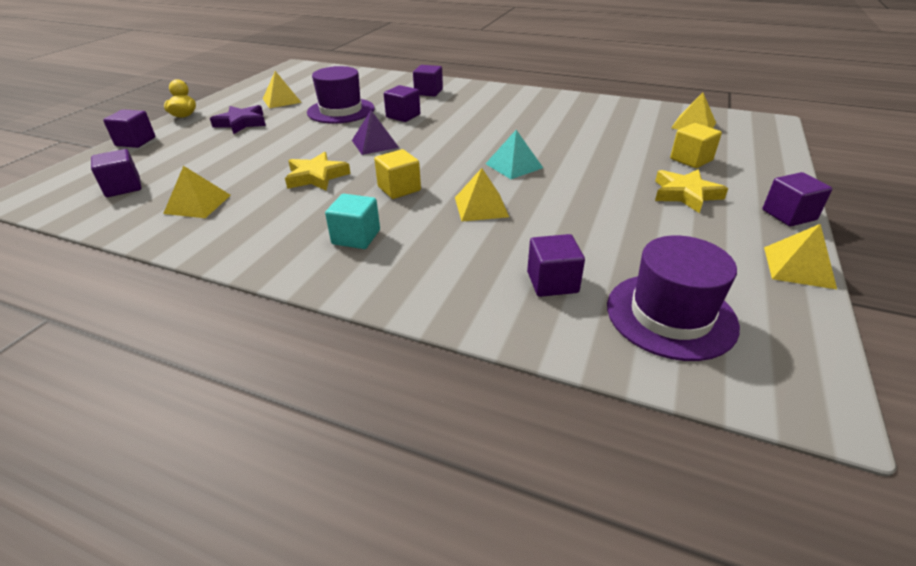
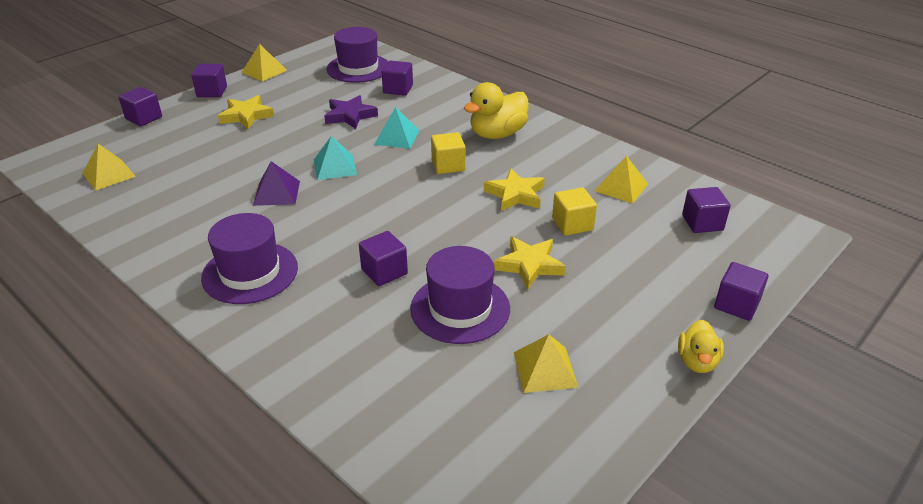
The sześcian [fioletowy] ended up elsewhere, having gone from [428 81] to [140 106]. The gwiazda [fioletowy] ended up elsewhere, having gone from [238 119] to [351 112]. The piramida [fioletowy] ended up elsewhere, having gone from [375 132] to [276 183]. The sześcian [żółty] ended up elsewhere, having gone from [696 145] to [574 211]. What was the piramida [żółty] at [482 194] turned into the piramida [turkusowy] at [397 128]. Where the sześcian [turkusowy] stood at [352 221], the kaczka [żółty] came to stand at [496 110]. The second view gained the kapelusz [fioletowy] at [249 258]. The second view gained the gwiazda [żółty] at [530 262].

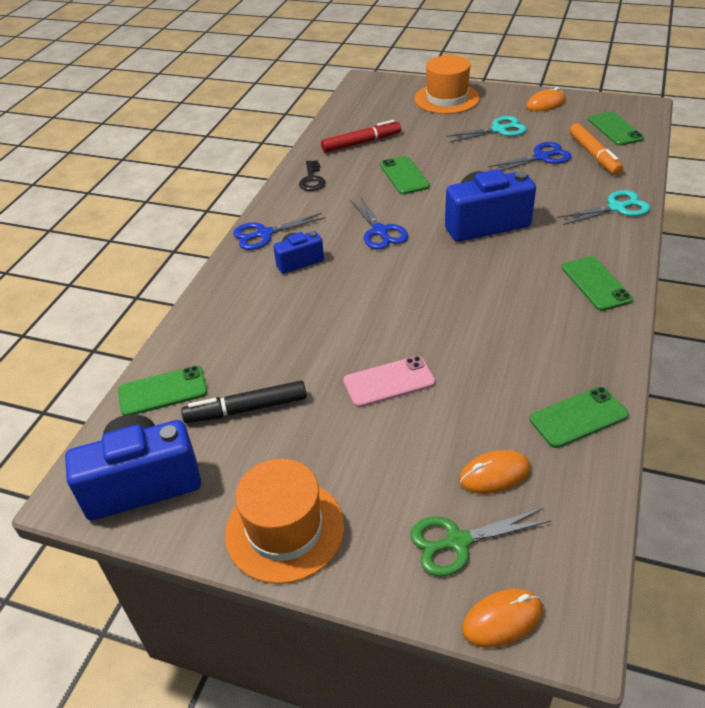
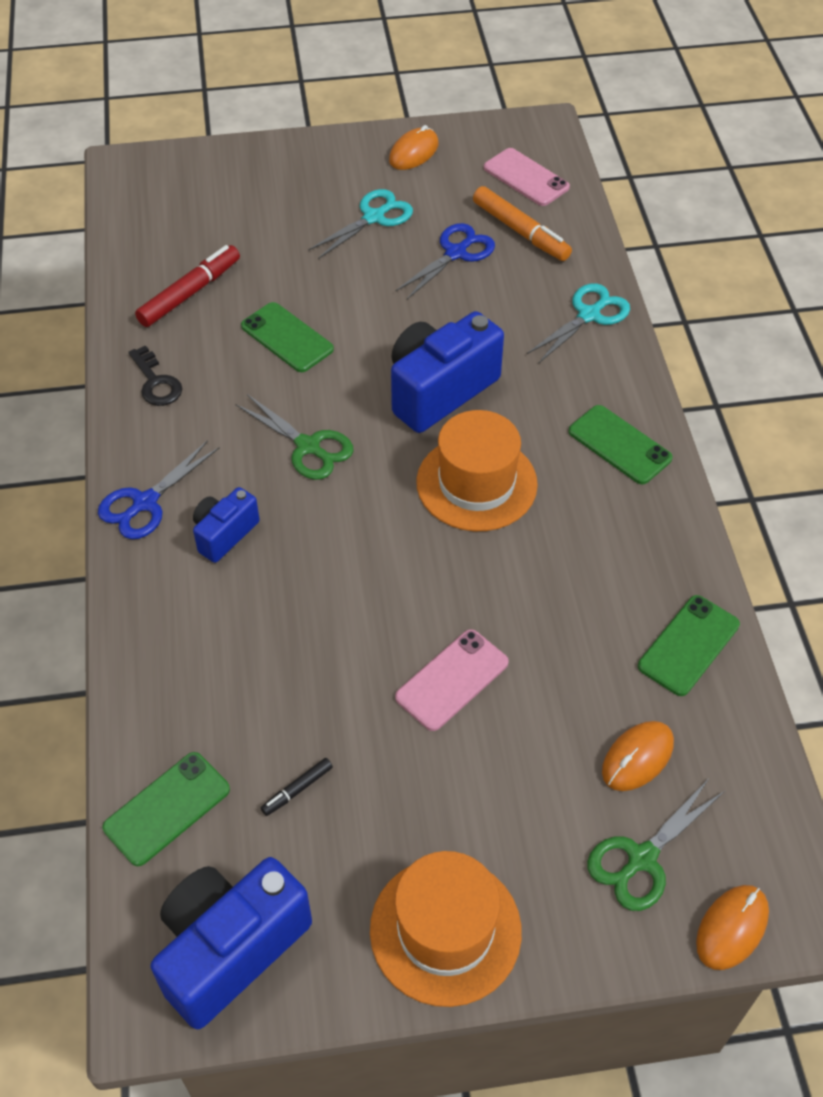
The kapelusz [pomarańczowy] ended up elsewhere, having gone from [447 84] to [477 470]. What was the telefon [zielony] at [616 129] turned into the telefon [różowy] at [527 177]. What was the nożyczki [niebieski] at [379 222] turned into the nożyczki [zielony] at [294 437]. The size of the flamaster [czarny] at [244 402] changed by a factor of 0.49.

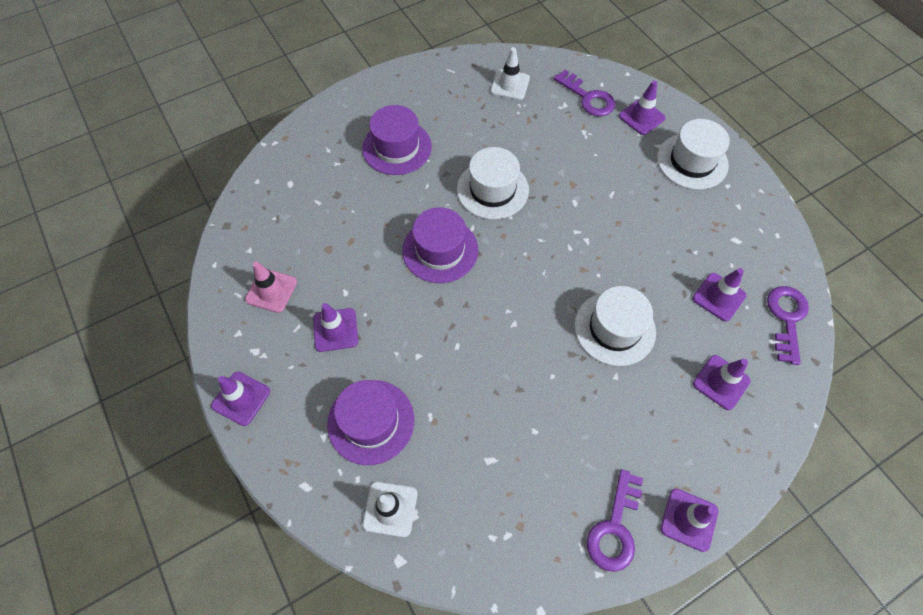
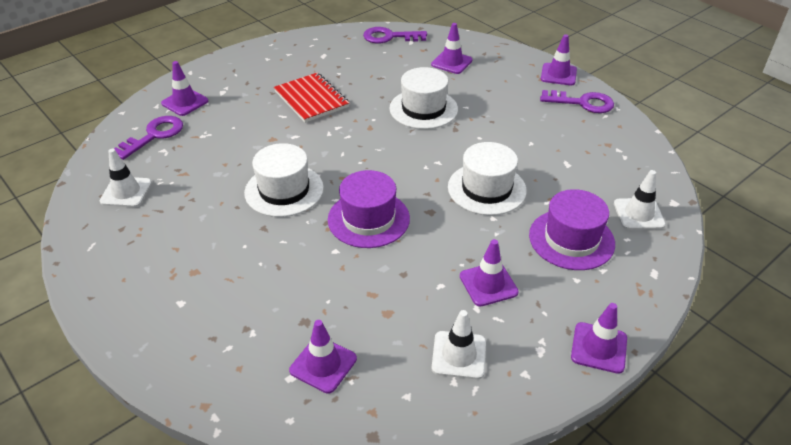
The second view lost the kapelusz [fioletowy] at [397 140]. The kapelusz [biały] ended up elsewhere, having gone from [693 154] to [487 178]. What was the pachołek [różowy] at [271 287] turned into the pachołek [biały] at [459 344]. The pachołek [fioletowy] ended up elsewhere, having gone from [719 295] to [323 357]. The second view gained the zeszyt [czerwony] at [311 98].

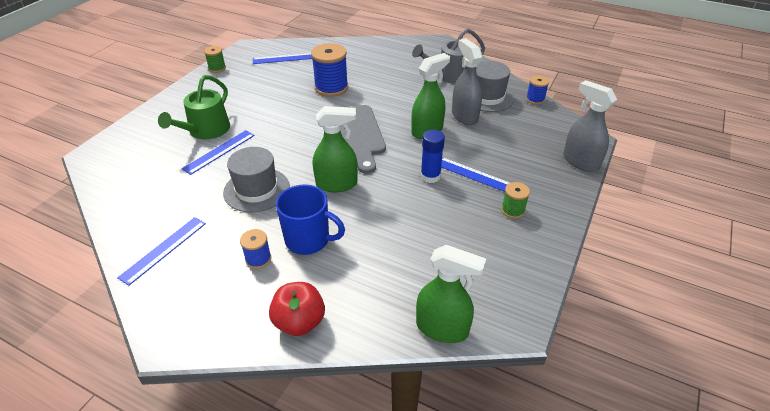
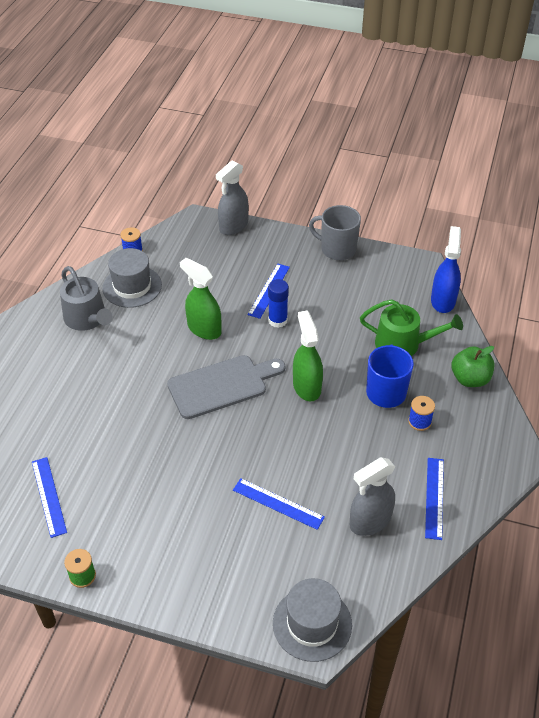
The spryskiwacz [szary] ended up elsewhere, having gone from [467 82] to [372 496]. The second view lost the szpulka [niebieski] at [329 70]. The konewka [zielony] ended up elsewhere, having gone from [194 107] to [411 327]. The kapelusz [szary] ended up elsewhere, having gone from [256 179] to [312 620]. The second view lost the szpulka [zielony] at [515 200]. The linijka [niebieski] at [161 251] ended up facing another way, 75 degrees clockwise from before. What was the spryskiwacz [zielony] at [451 294] turned into the spryskiwacz [niebieski] at [446 269]. What was the jabłko [czerwony] at [297 309] turned into the jabłko [zielony] at [472 366]. The second view gained the kubek [szary] at [335 232].

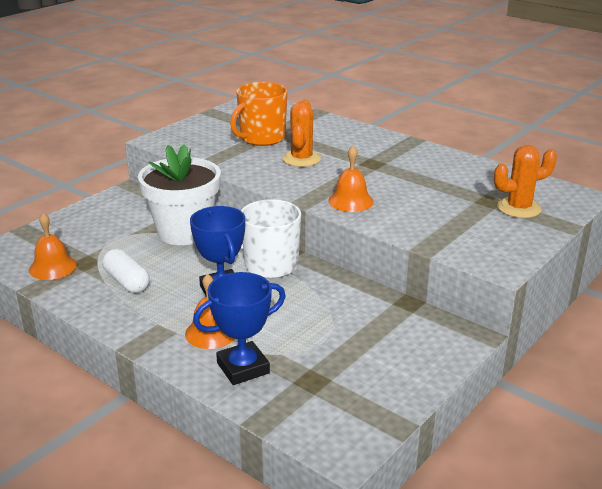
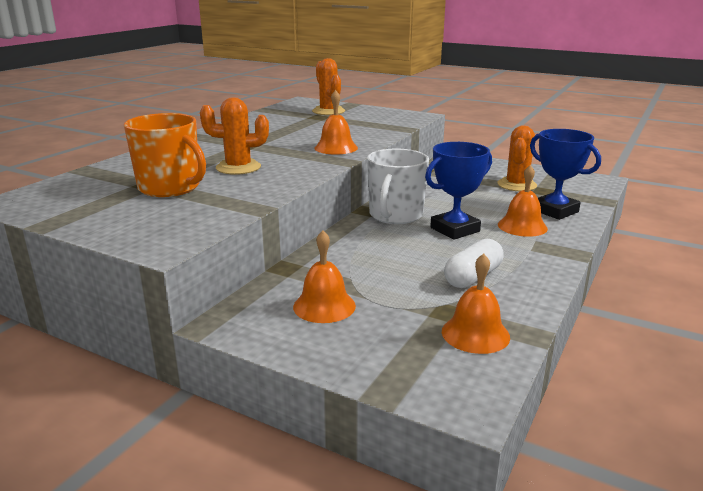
The second view lost the doniczka [biały] at [179 194]. The second view gained the kaktus [pomarańczowy] at [517 158]. The second view gained the dzwonek [pomarańczowy] at [324 276].

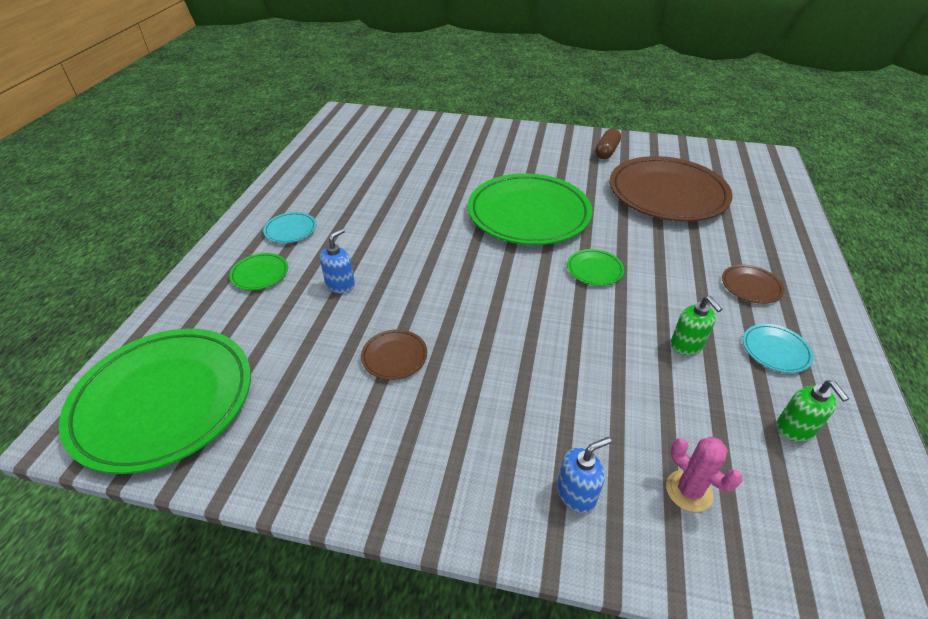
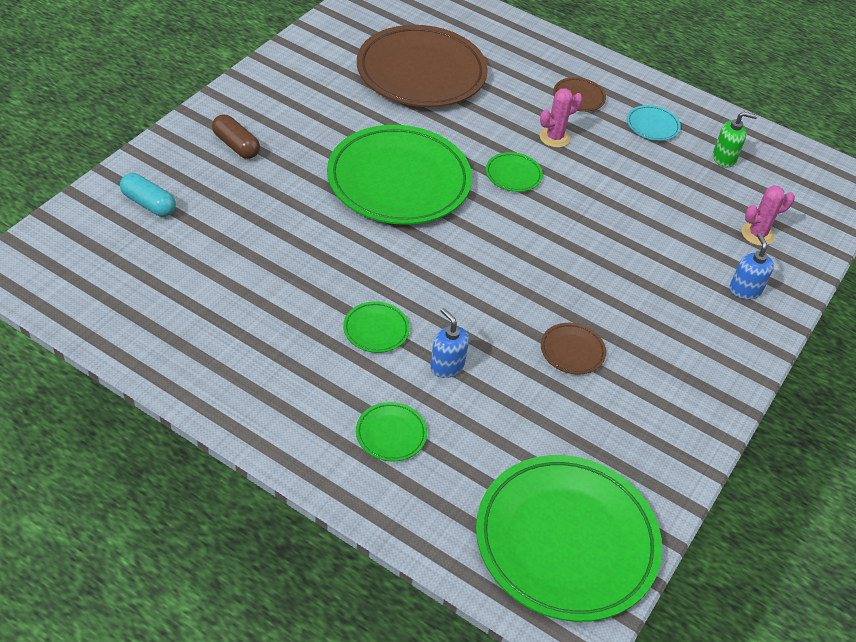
The kapsułka [brązowy] ended up elsewhere, having gone from [608 143] to [236 137]. The second view lost the talerz [turkusowy] at [289 227]. The second view lost the dozownik mydła [zielony] at [696 325]. The second view gained the kaktus [różowy] at [560 118]. The second view gained the kapsułka [turkusowy] at [148 195]. The second view gained the talerz [zielony] at [376 327].

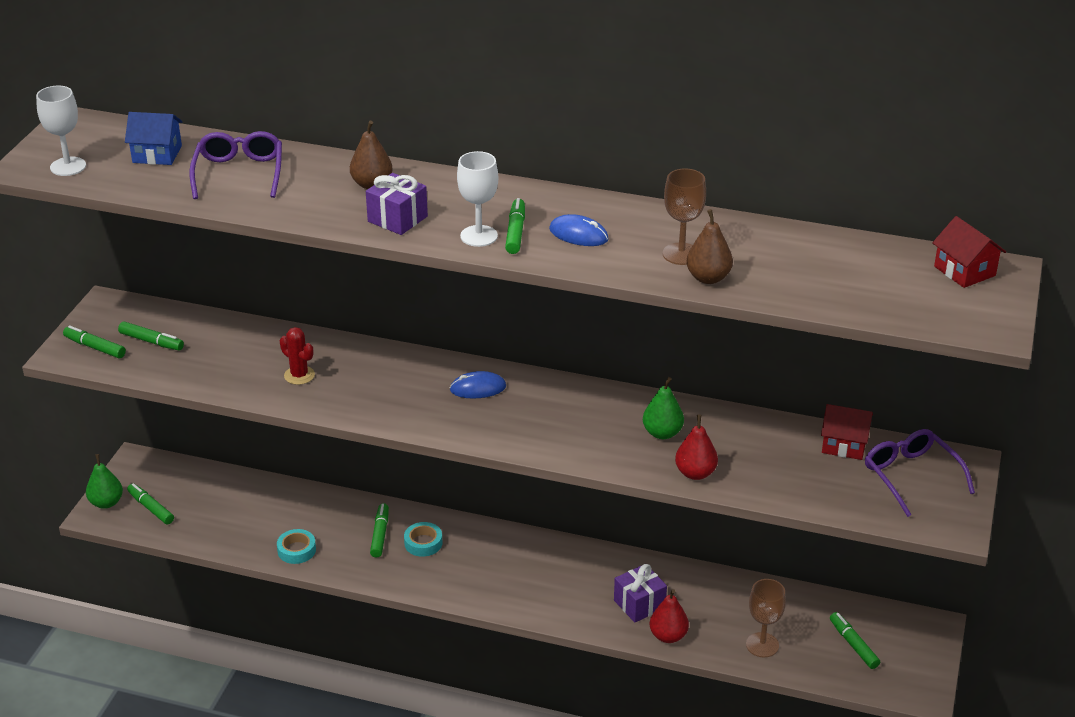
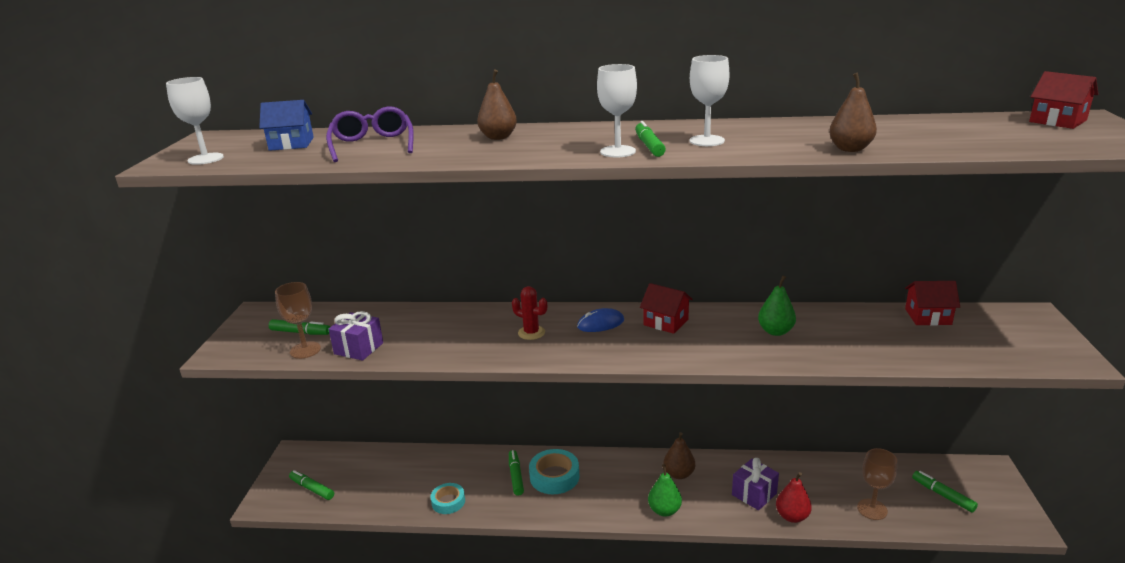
The kielich [brązowy] ended up elsewhere, having gone from [684 216] to [298 320]. The prezent [fioletowy] ended up elsewhere, having gone from [397 204] to [355 336]. Where the myszka [niebieski] stood at [579 230], the kielich [biały] came to stand at [709 100]. The second view lost the flamaster [zielony] at [94 341]. The kaktus [czerwony] ended up elsewhere, having gone from [297 356] to [529 313]. The second view lost the gruszka [czerwony] at [696 447]. The second view lost the okulary [fioletowy] at [920 473]. The gruszka [zielony] ended up elsewhere, having gone from [104 481] to [665 490]. The size of the taśma klejąca [turkusowy] at [423 539] changed by a factor of 1.54. The second view gained the domek [czerwony] at [666 308]. The second view gained the gruszka [brązowy] at [679 455].

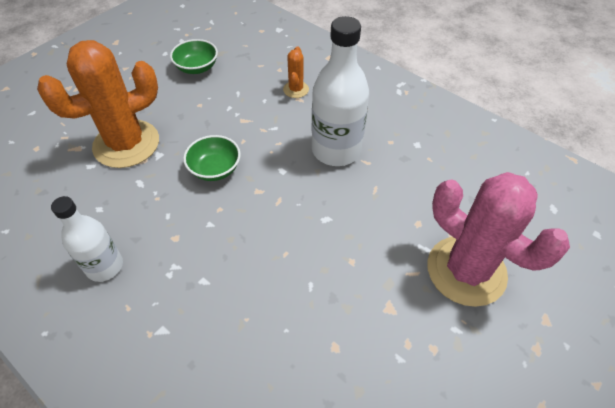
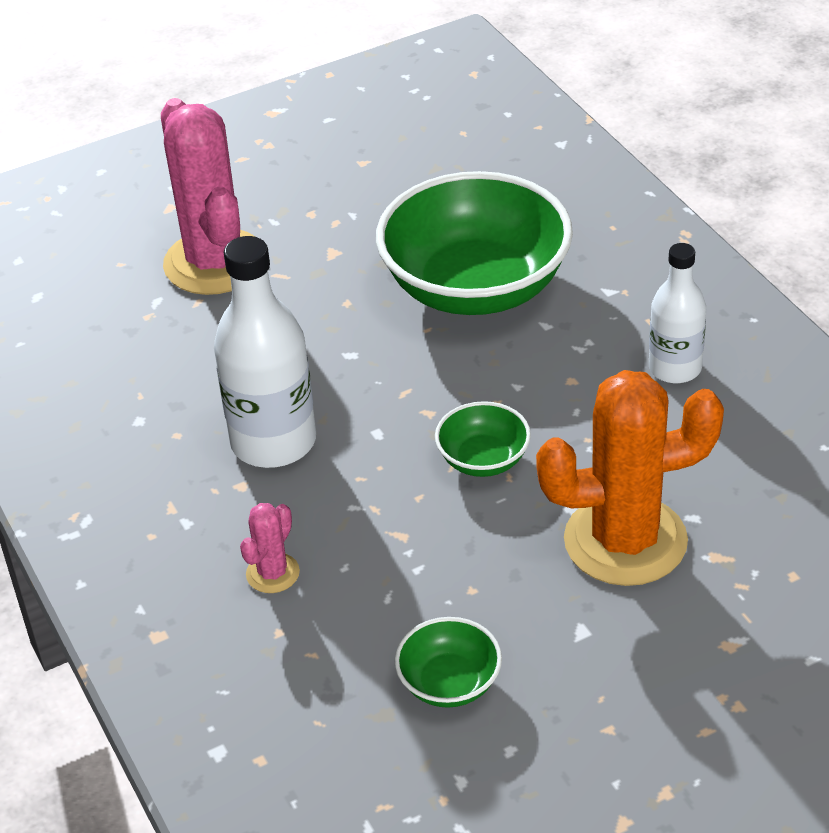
What was the kaktus [pomarańczowy] at [296 72] turned into the kaktus [różowy] at [270 548]. The second view gained the miska [zielony] at [474 243].

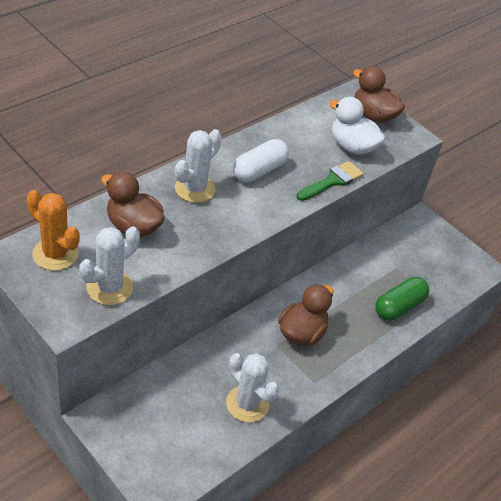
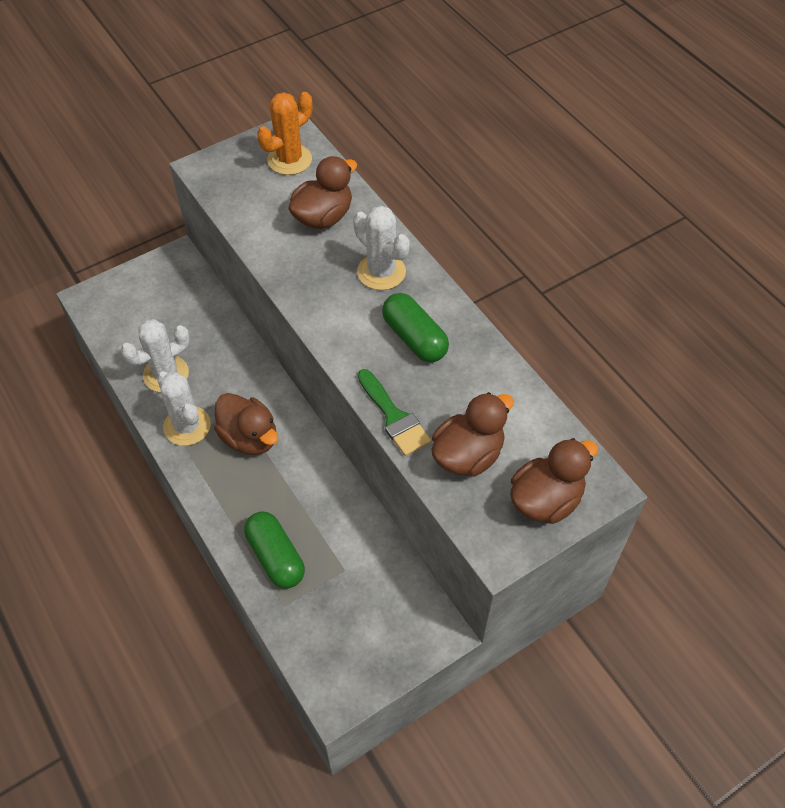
What was the kaczka [biały] at [357 126] turned into the kaczka [brązowy] at [472 434]. What was the kapsułka [biały] at [261 160] turned into the kapsułka [zielony] at [415 327]. The kaktus [biały] ended up elsewhere, having gone from [109 265] to [184 408].

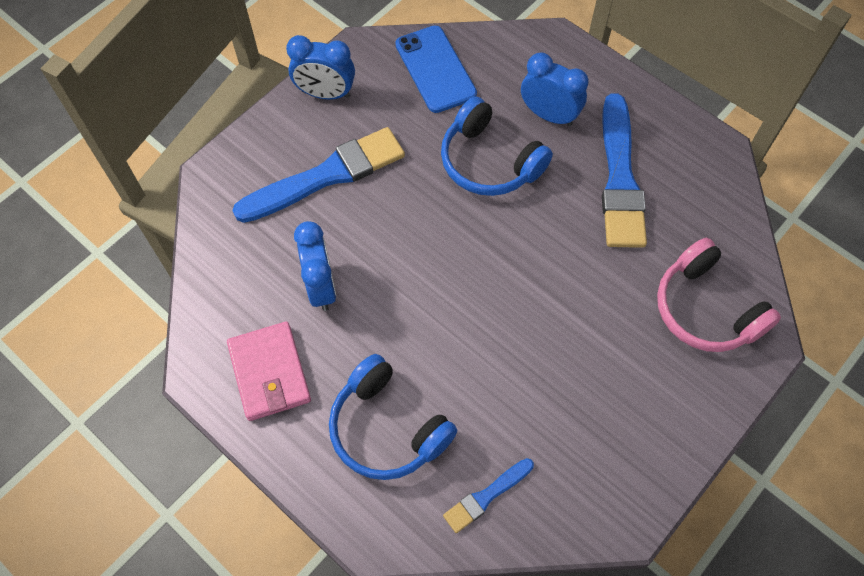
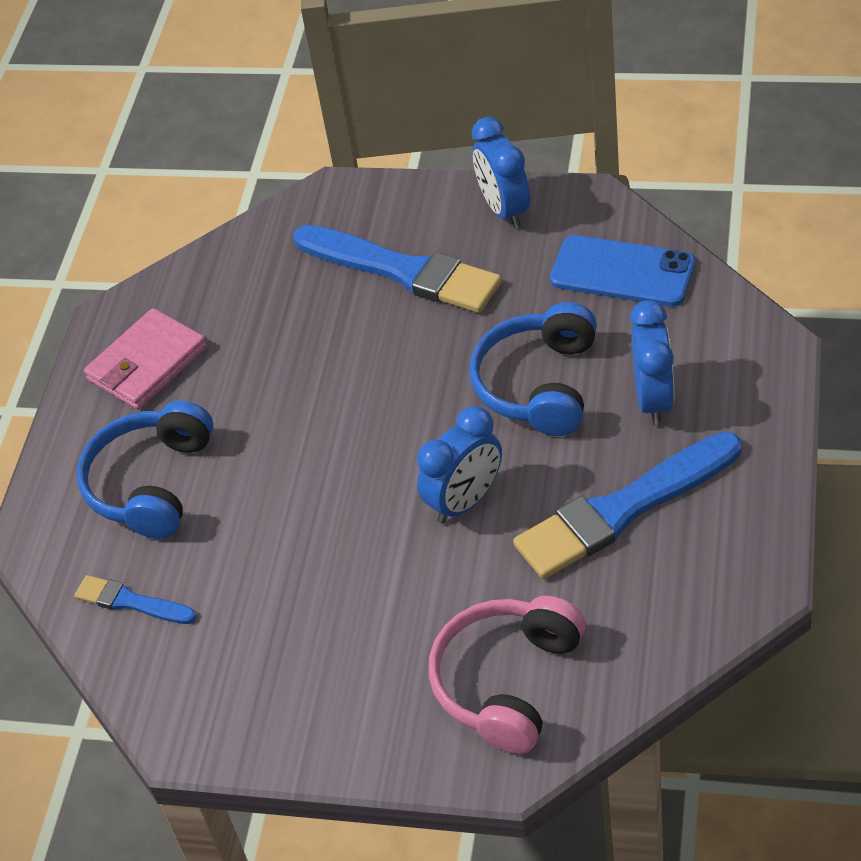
The telefon [niebieski] at [436 69] ended up facing another way, 75 degrees clockwise from before. The budzik [niebieski] ended up elsewhere, having gone from [315 266] to [459 465].

